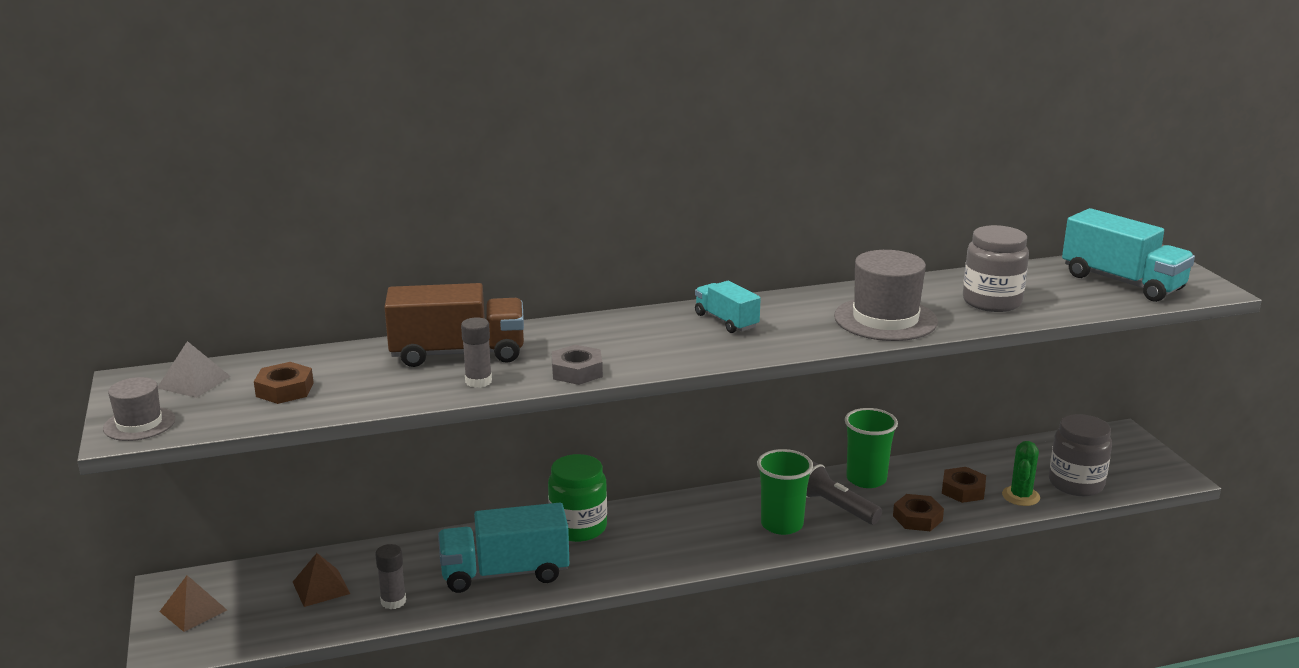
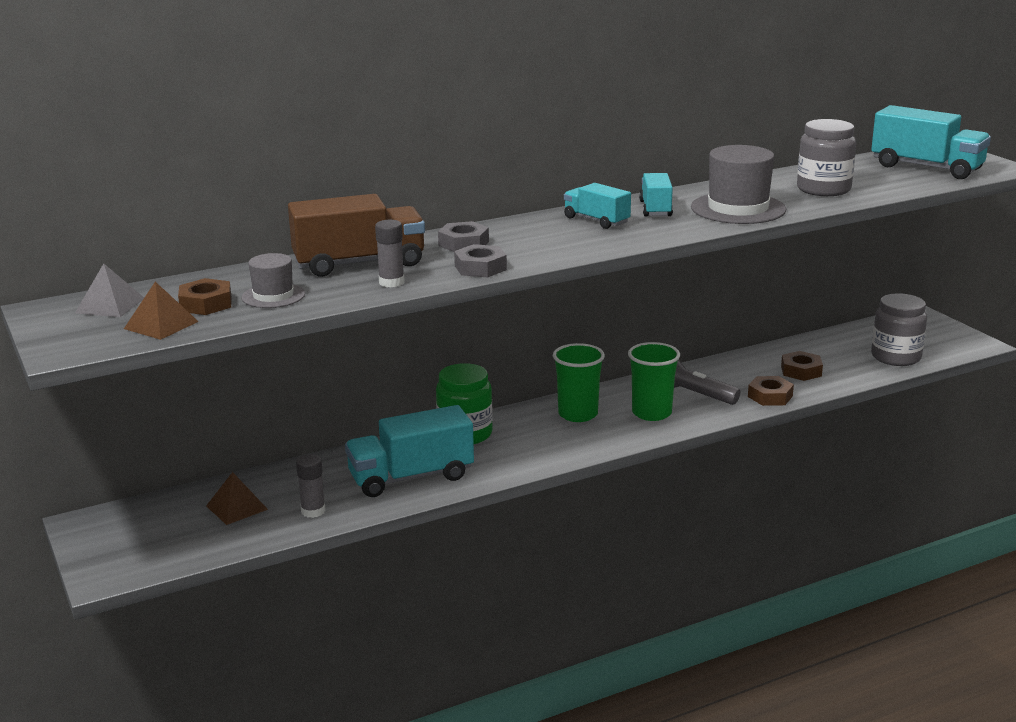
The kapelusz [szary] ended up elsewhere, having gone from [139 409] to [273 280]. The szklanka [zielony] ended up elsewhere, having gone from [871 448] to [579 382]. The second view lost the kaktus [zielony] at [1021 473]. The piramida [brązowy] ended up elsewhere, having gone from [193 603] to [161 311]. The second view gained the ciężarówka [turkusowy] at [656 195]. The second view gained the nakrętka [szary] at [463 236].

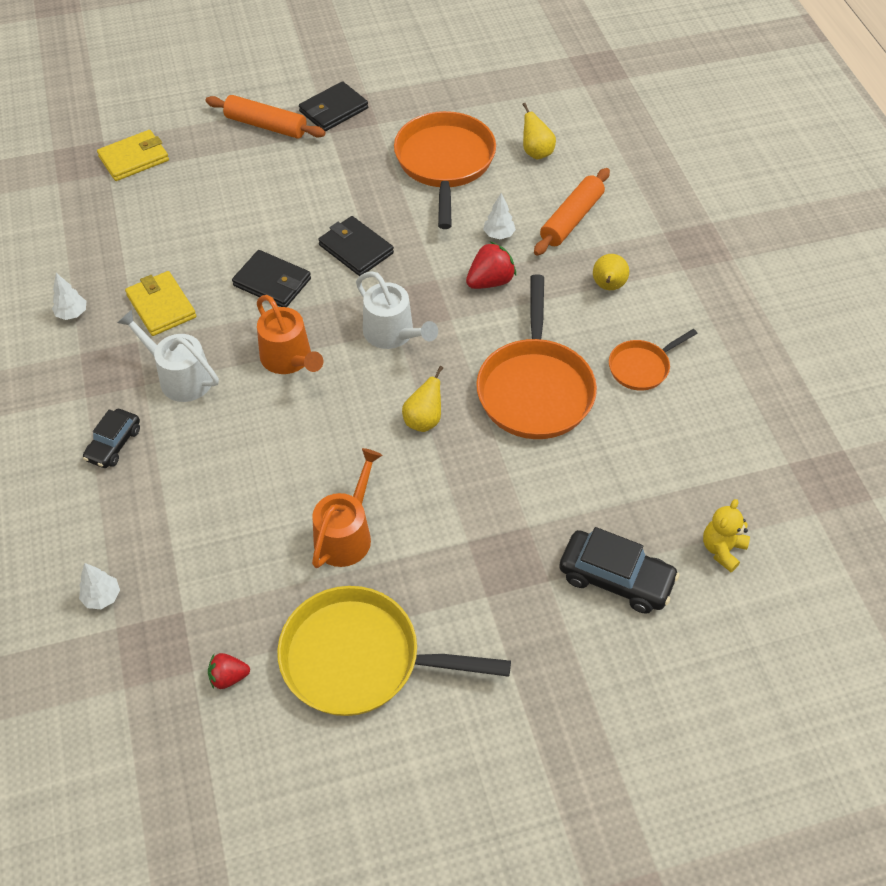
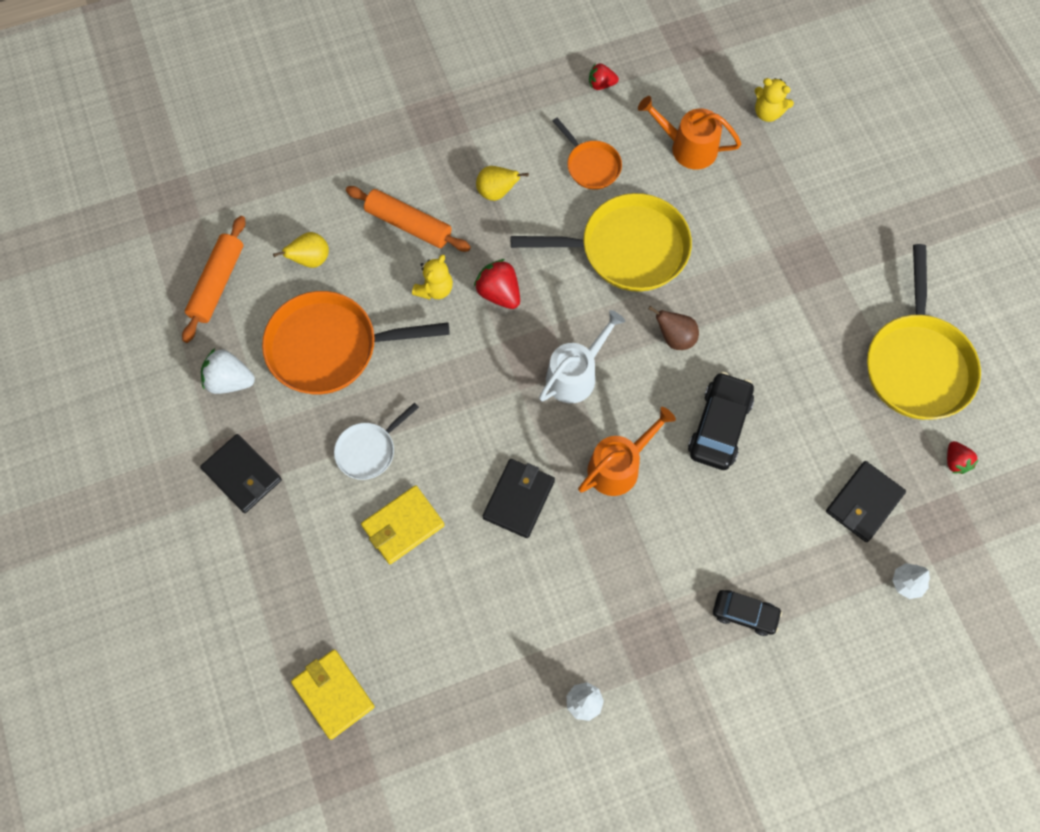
The wałek do ciasta [pomarańczowy] ended up elsewhere, having gone from [266 117] to [214 279]. Where the drzewko [biały] stood at [499 216], the miś [żółty] came to stand at [432 277]. The portfel [czarny] ended up elsewhere, having gone from [356 246] to [866 501]. The portfel [żółty] ended up elsewhere, having gone from [160 303] to [403 524]. What was the patelnia [pomarańczowy] at [536 356] turned into the patelnia [żółty] at [601 242]. The second view lost the konewka [biały] at [168 356]. What was the gruszka [żółty] at [422 399] turned into the gruszka [brązowy] at [674 328]. The konewka [pomarańczowy] ended up elsewhere, having gone from [347 508] to [689 132]. The samochód [czarny] ended up elsewhere, having gone from [619 570] to [721 421]. The second view gained the truskawka [czerwony] at [604 76]. The second view gained the truskawka [biały] at [228 371]. The second view gained the patelnia [biały] at [376 441].

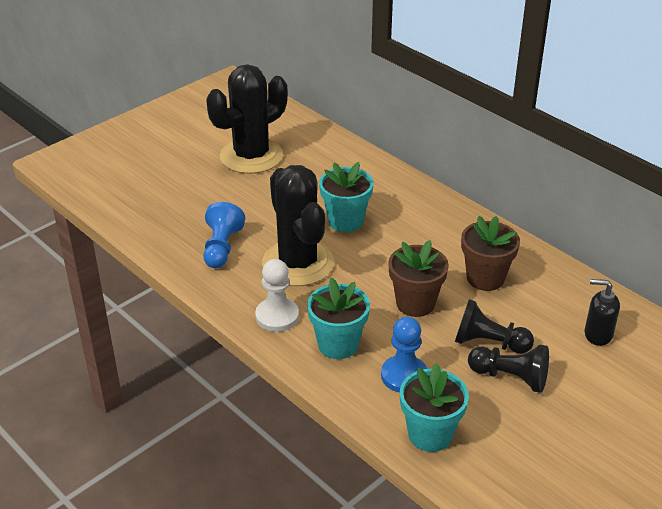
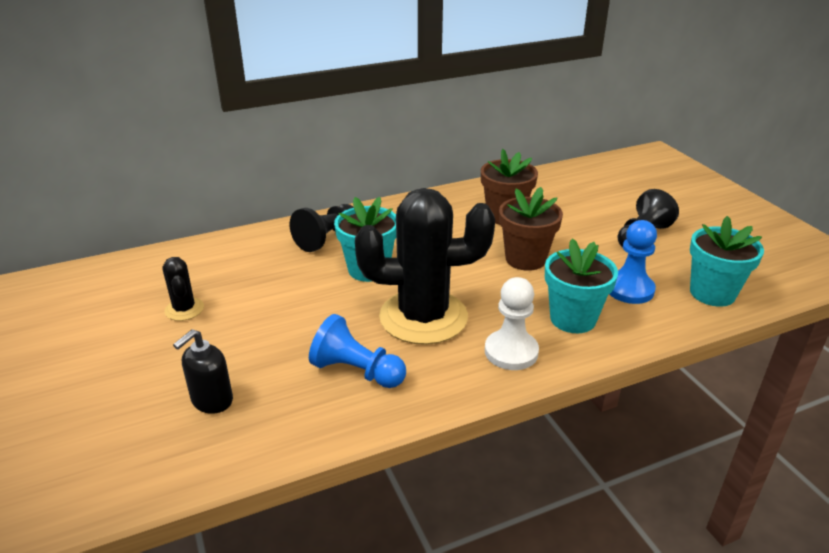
The size of the kaktus [czarny] at [247 119] changed by a factor of 0.44. The dozownik mydła [czarny] ended up elsewhere, having gone from [602 312] to [203 371]. The pionek [czarny] ended up elsewhere, having gone from [494 326] to [322 228].

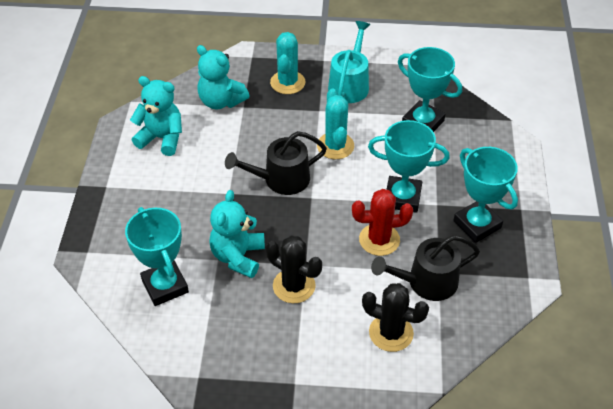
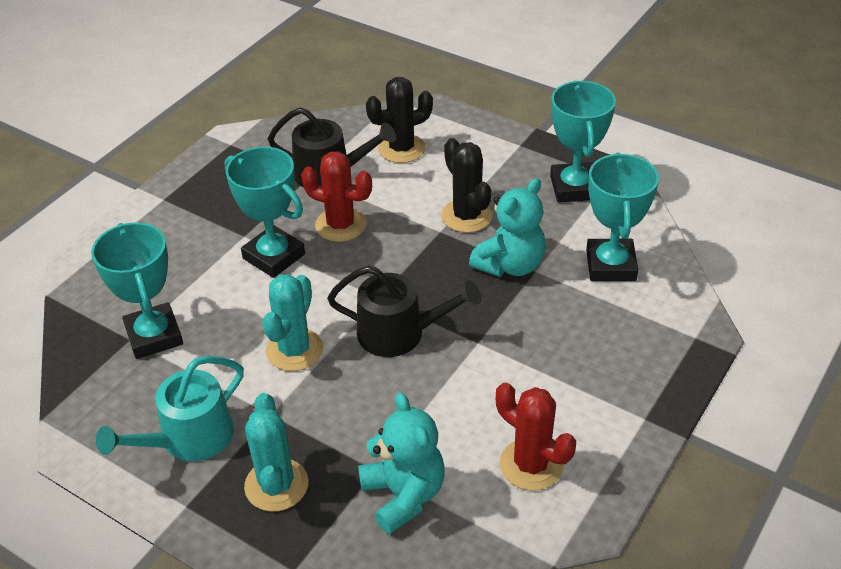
The kaktus [turkusowy] at [287 63] ended up facing another way, 45 degrees counterclockwise from before. Where the miś [turkusowy] stood at [156 116], the kaktus [czerwony] came to stand at [536 436]. The puchar [turkusowy] ended up elsewhere, having gone from [485 195] to [583 142]. The kaktus [czarny] at [395 317] ended up facing another way, 75 degrees counterclockwise from before.

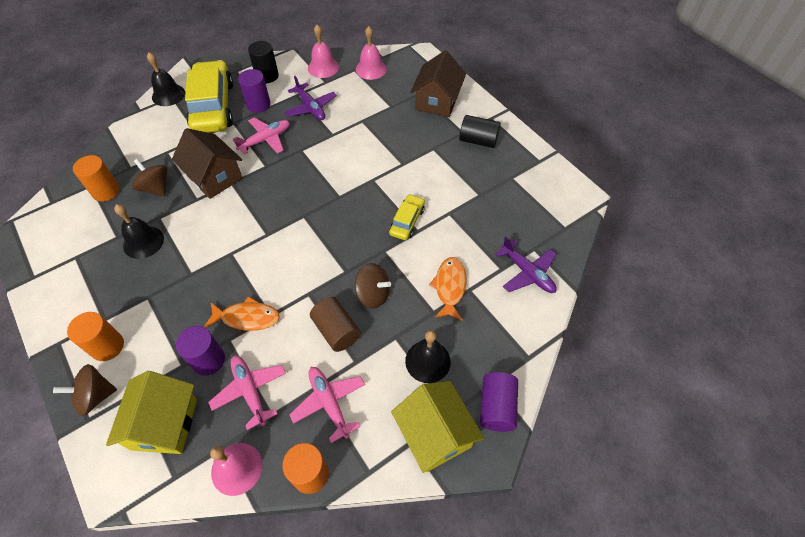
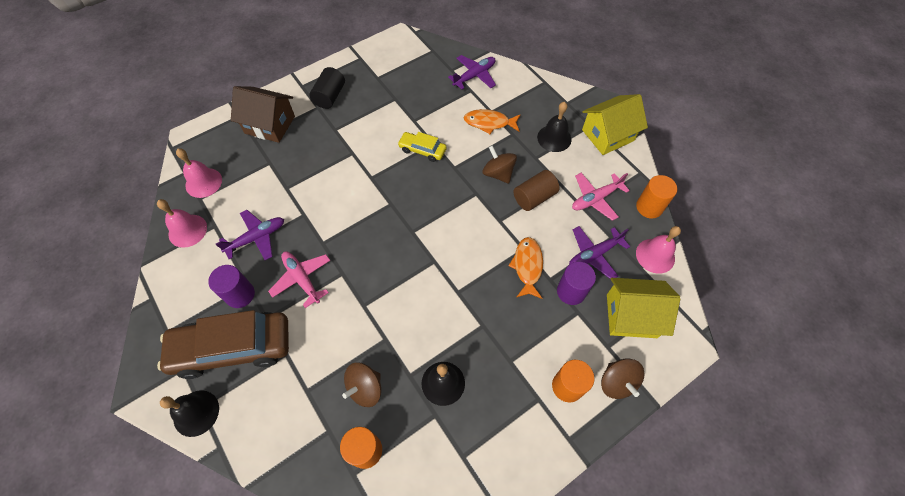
The second view lost the walec [czarny] at [263 62]. What was the samochód [żółty] at [209 96] turned into the samochód [brązowy] at [223 344]. The second view lost the domek [brązowy] at [207 163]. The bączek [brązowy] at [373 285] ended up facing another way, 60 degrees counterclockwise from before. What was the samolot [różowy] at [247 392] turned into the samolot [fioletowy] at [599 252]. The second view lost the walec [fioletowy] at [499 402].

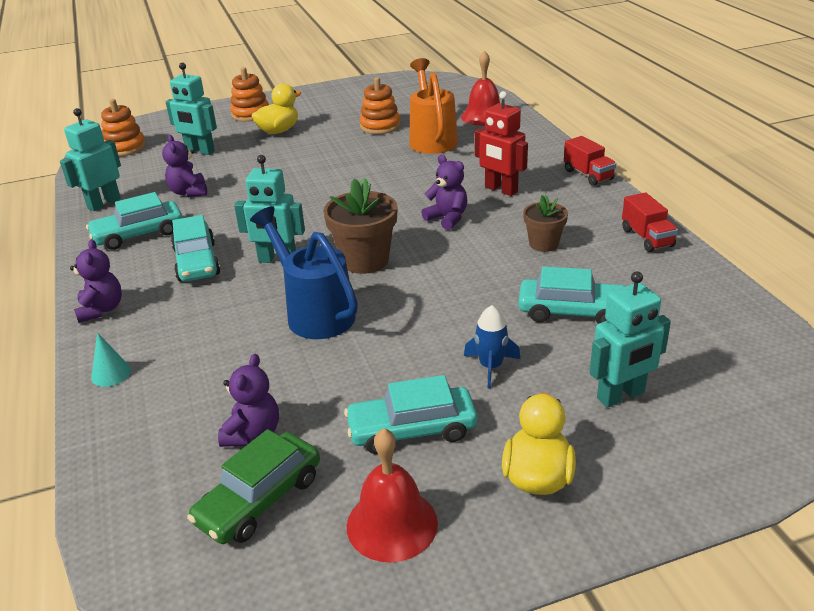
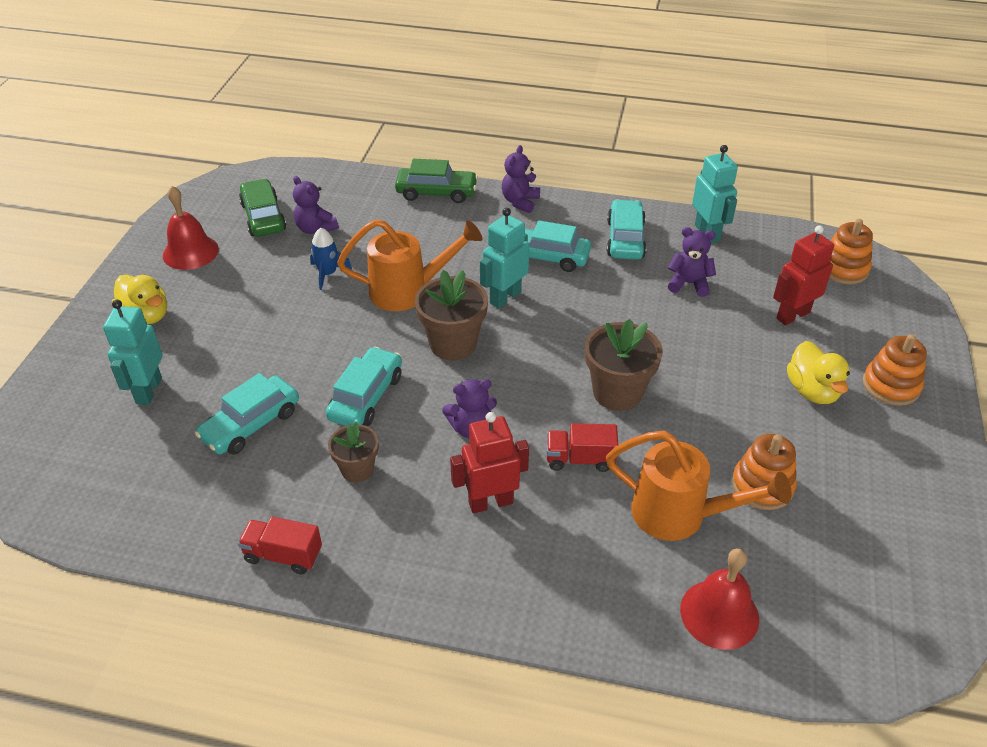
What was the robot [turkusowy] at [191 108] turned into the robot [czerwony] at [803 275]. The ciężarówka [czerwony] ended up elsewhere, having gone from [590 161] to [582 447]. What was the konewka [niebieski] at [304 272] turned into the konewka [pomarańczowy] at [409 265]. The miś [fioletowy] at [96 281] ended up facing another way, 90 degrees clockwise from before. The rakieta [niebieski] ended up elsewhere, having gone from [492 347] to [331 259]. Where the stożek [turkusowy] stood at [111 360], the samochód [zielony] came to stand at [436 180]. The samochód [turkusowy] ended up elsewhere, having gone from [410 414] to [364 386]. The second view gained the doniczka [brązowy] at [624 365].

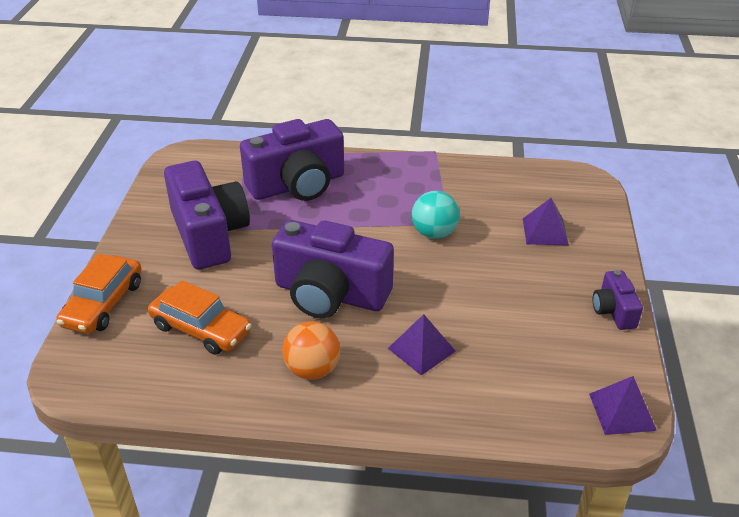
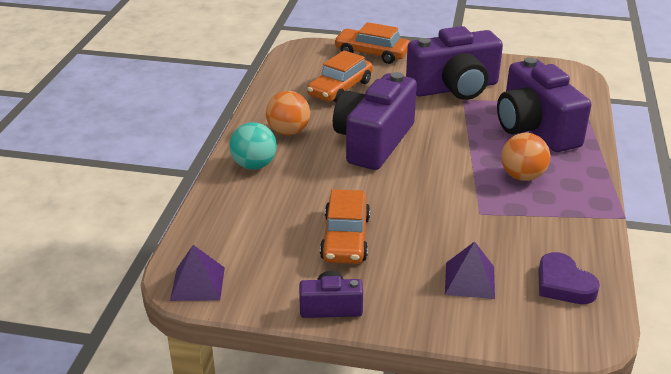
The piłka [turkusowy] ended up elsewhere, having gone from [436 215] to [253 146]. The second view lost the piramida [fioletowy] at [422 345]. The second view gained the piłka [pomarańczowy] at [525 157]. The second view gained the samochód [pomarańczowy] at [345 226]. The second view gained the serce [fioletowy] at [569 278].

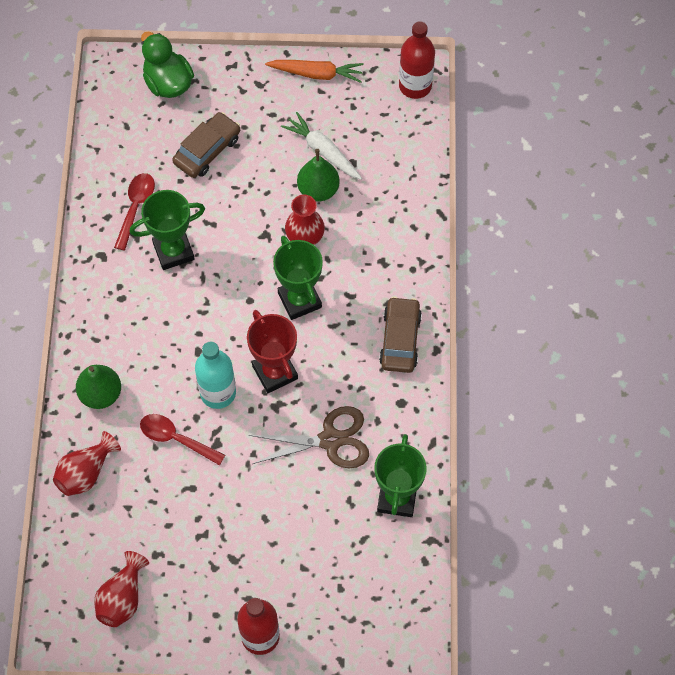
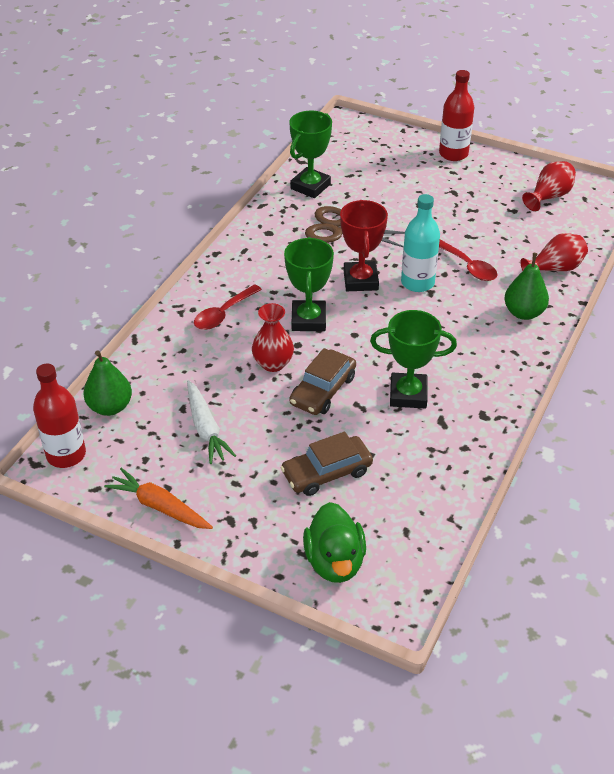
The gruszka [zielony] ended up elsewhere, having gone from [318 175] to [107 383]. The łyżka [czerwony] ended up elsewhere, having gone from [134 212] to [228 307]. The samochód [brązowy] ended up elsewhere, having gone from [400 334] to [322 381].

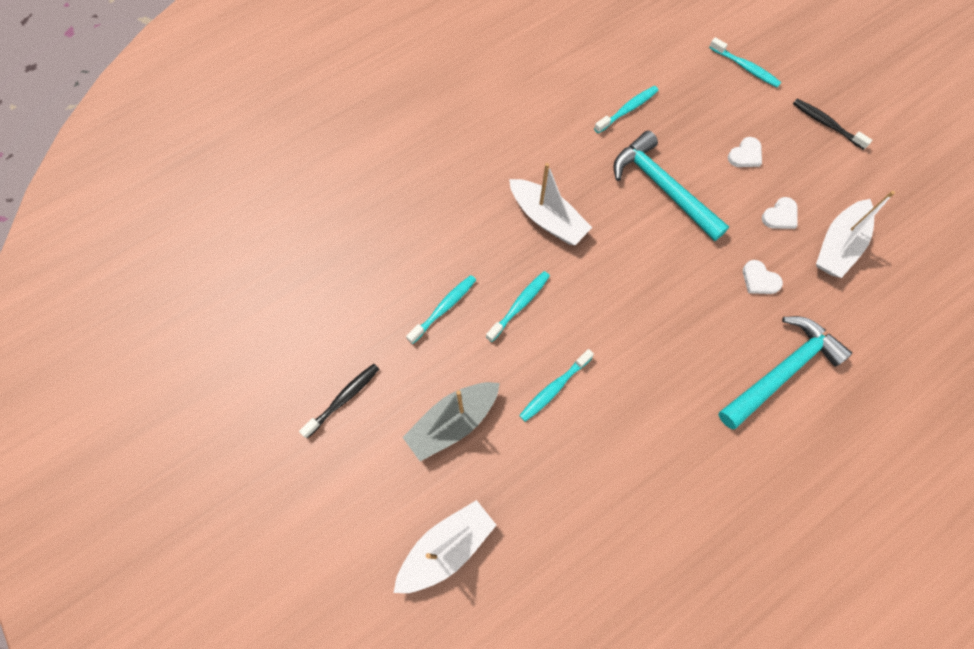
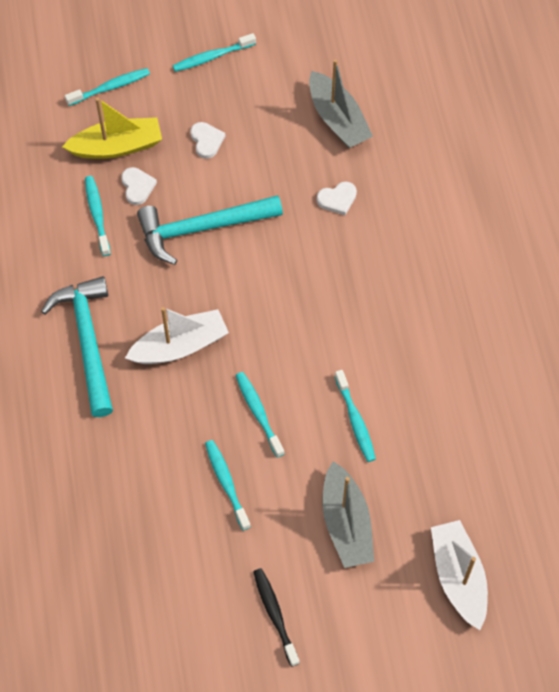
What was the szczoteczka do zębów [czarny] at [832 124] turned into the szczoteczka do zębów [turkusowy] at [214 52]. What was the łódka [biały] at [855 234] turned into the łódka [szary] at [341 103]. The serce [biały] ended up elsewhere, having gone from [780 213] to [139 186]. The młotek [turkusowy] ended up elsewhere, having gone from [785 372] to [77 346]. The second view gained the łódka [żółty] at [112 128].

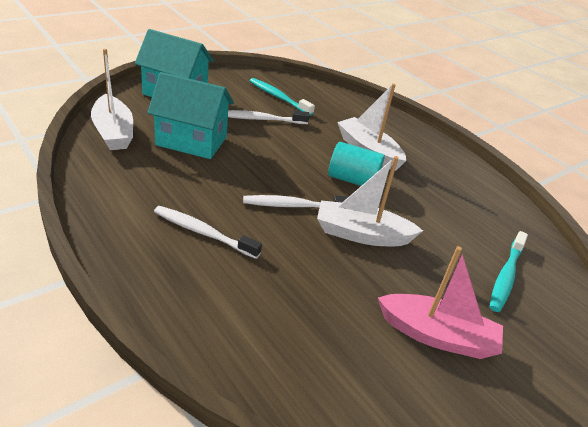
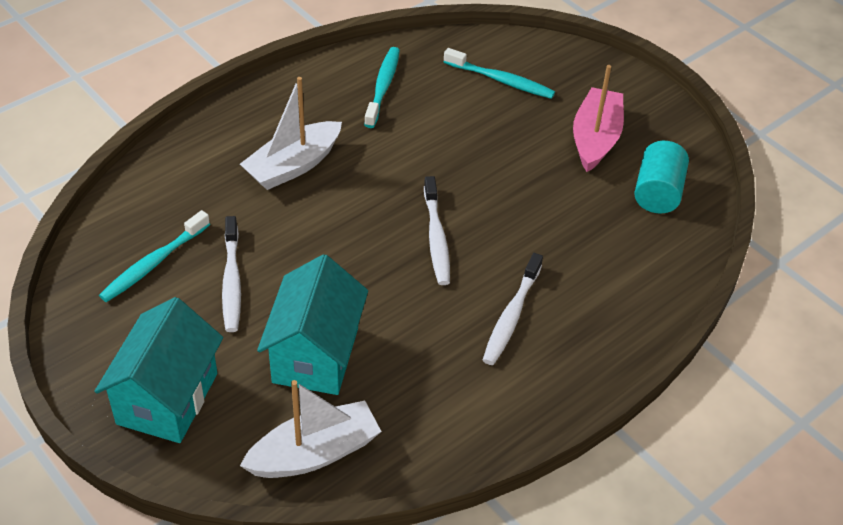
The walec [turkusowy] ended up elsewhere, having gone from [356 164] to [661 177]. The second view lost the łódka [biały] at [370 201]. The second view gained the szczoteczka do zębów [turkusowy] at [382 87].

